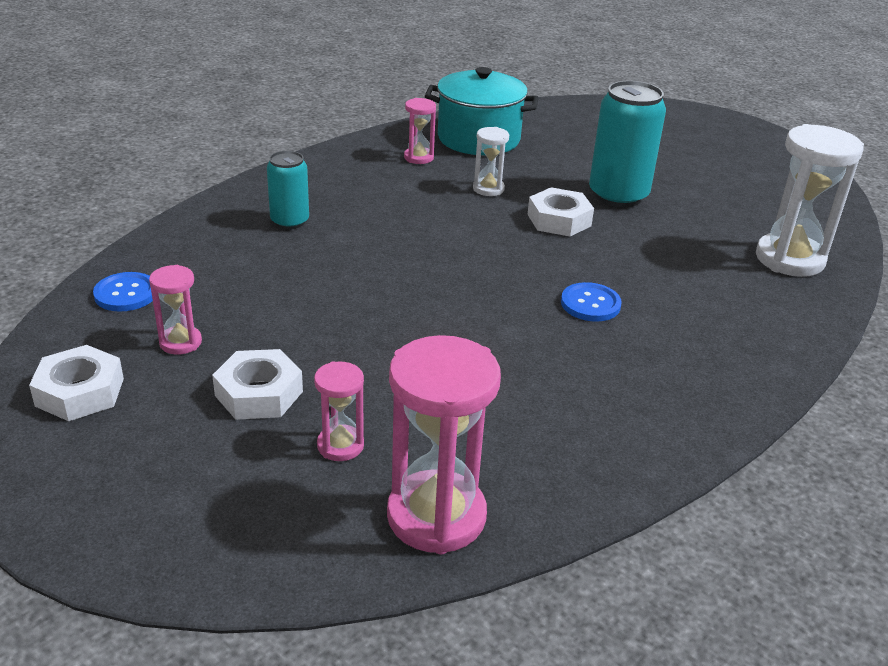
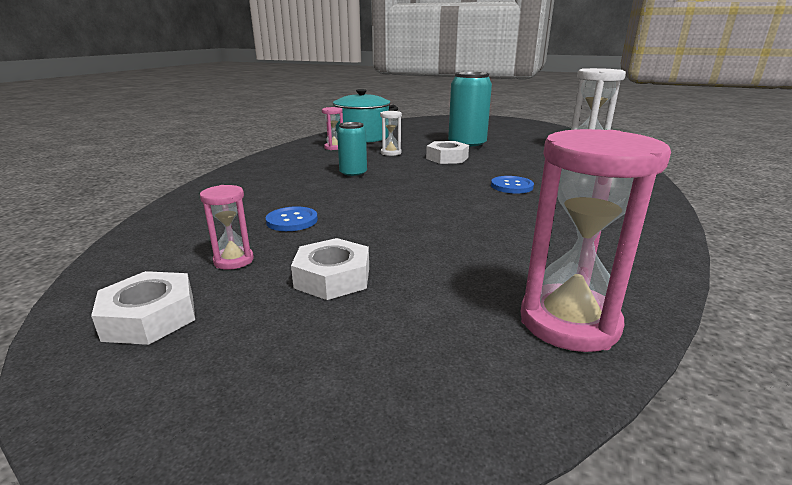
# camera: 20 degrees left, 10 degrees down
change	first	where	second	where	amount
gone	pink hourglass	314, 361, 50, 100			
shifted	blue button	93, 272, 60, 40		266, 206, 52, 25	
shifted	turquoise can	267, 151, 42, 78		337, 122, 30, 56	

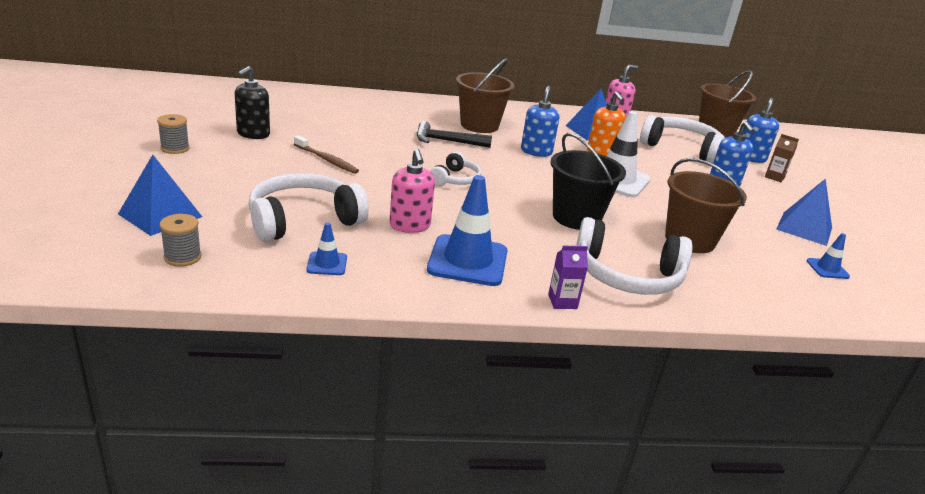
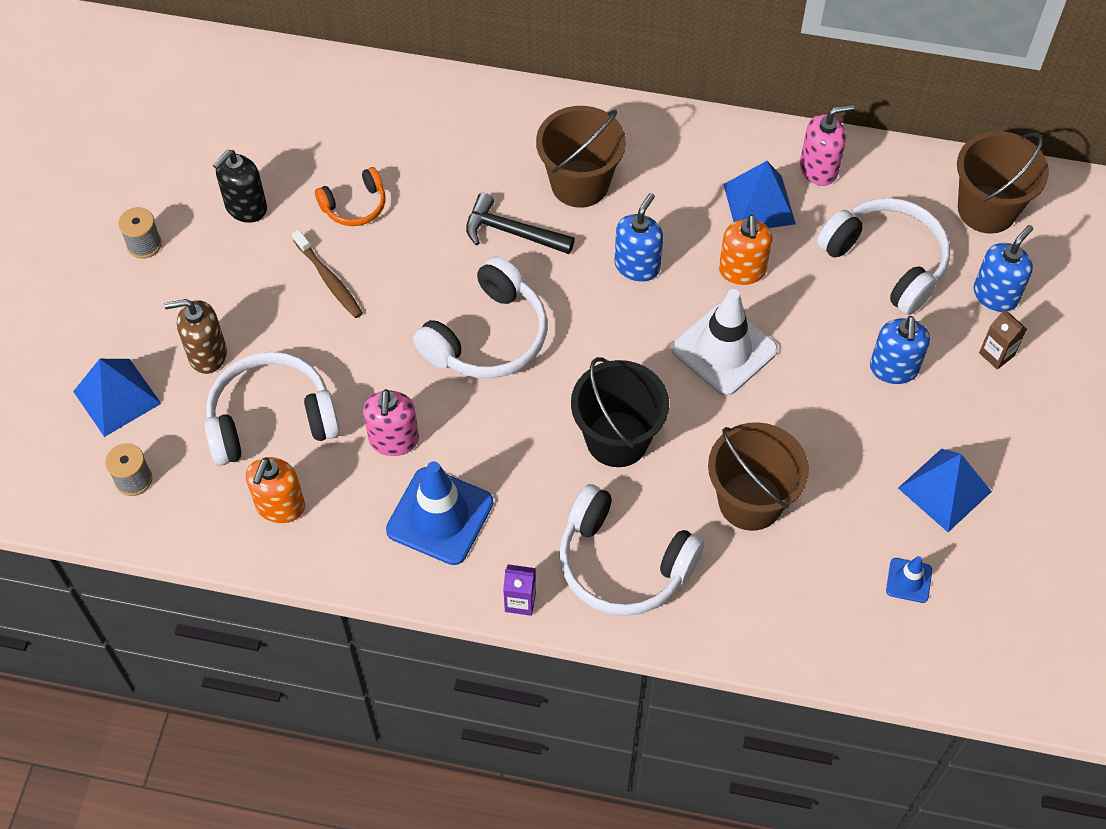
# camera: 20 degrees right, 30 degrees up
change	first	where	second	where	amount
new			brown soap dispenser	164, 299, 63, 75	
new			orange headphones	315, 167, 71, 59	
swapped	blue traffic cone	306, 222, 41, 53	orange soap dispenser	246, 457, 59, 66	
scaled	white headphones	430, 151, 51, 35		413, 256, 134, 123	x1.80

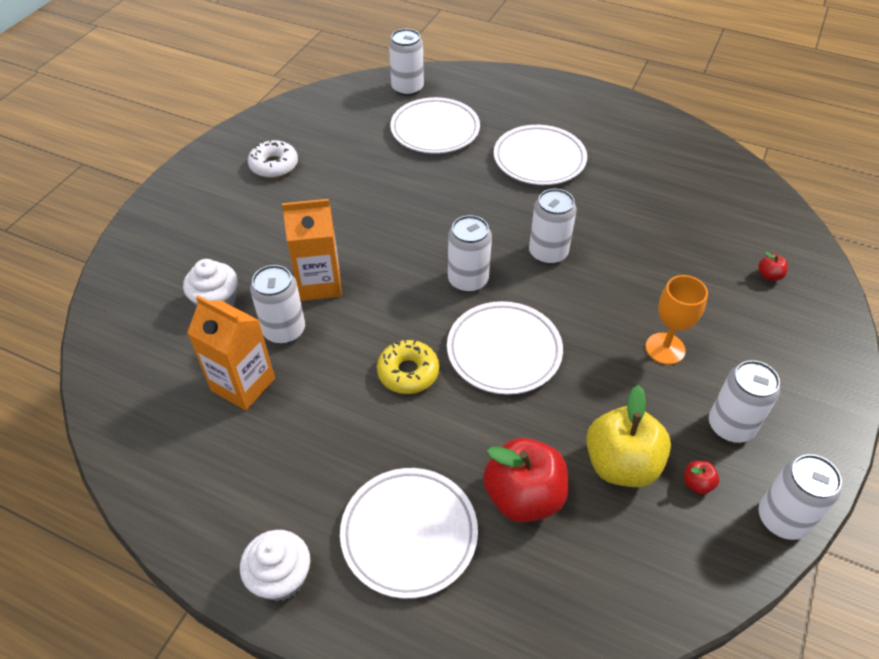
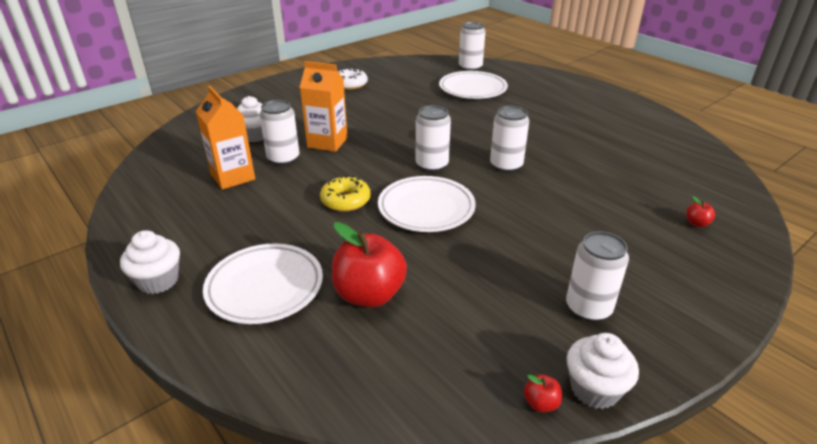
# camera: 25 degrees right, 15 degrees down
change	first	where	second	where	amount
gone	white plate	494, 125, 93, 60			
gone	yellow apple	586, 385, 85, 102			
gone	orange goblet	646, 275, 62, 90			
shifted	red apple	684, 461, 35, 33		524, 374, 38, 38	
swapped	white can	759, 454, 83, 86	white cupcake	567, 333, 72, 76	

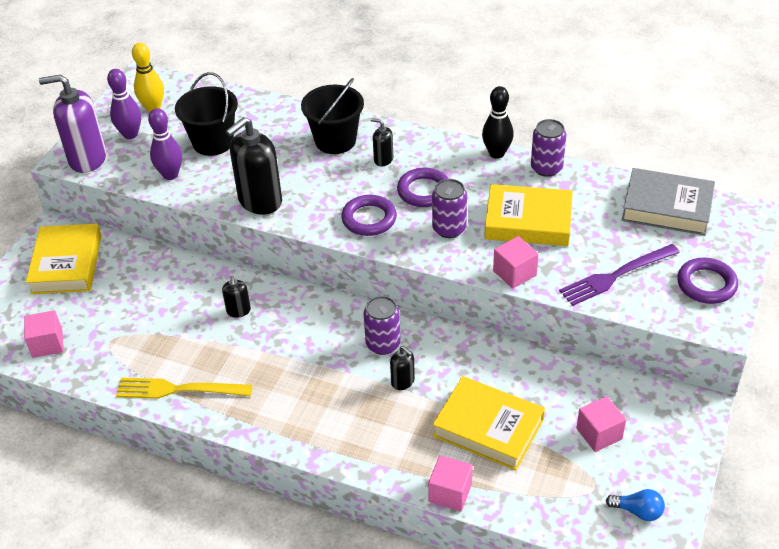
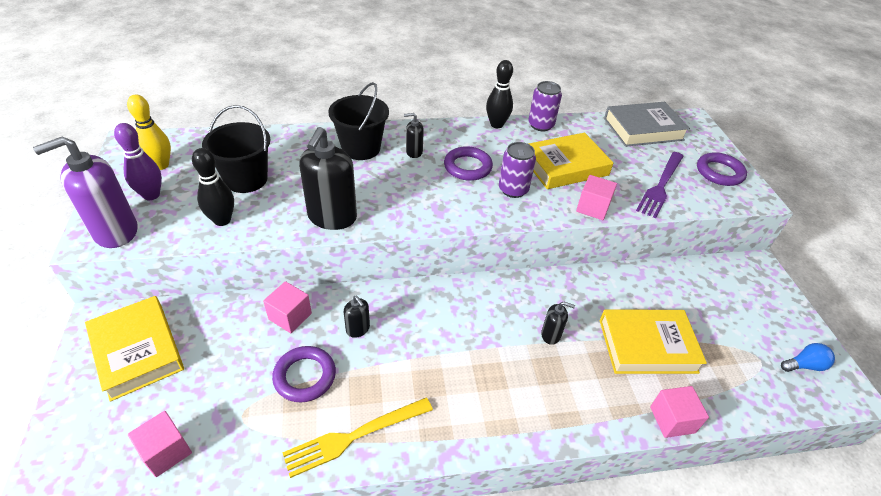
# camera: 35 degrees left, 0 degrees up
change	first	where	second	where	amount
gone	purple can	364, 296, 37, 59			
shifted	purple ring	341, 195, 56, 41		272, 346, 64, 56	
shifted	pink cube	576, 396, 50, 56		263, 281, 49, 52	
repainted	purple bowling pin	148, 108, 34, 72	black bowling pin	192, 148, 42, 78	

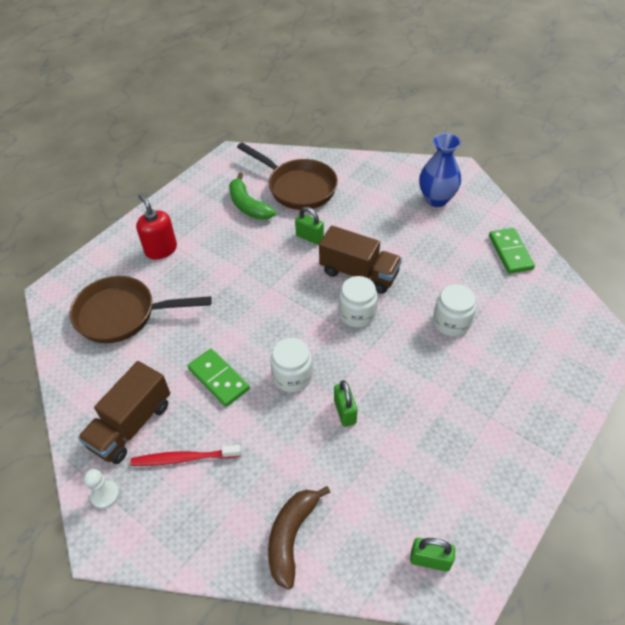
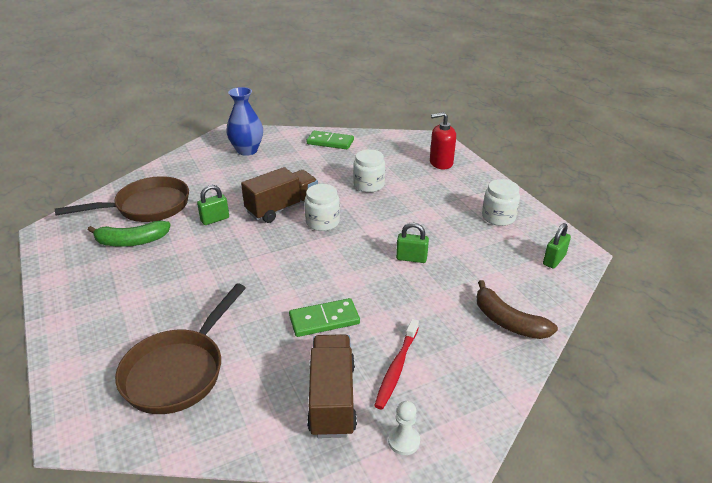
# camera: 65 degrees left, 15 degrees down
change	first	where	second	where	amount
shifted	red soap dispenser	136, 194, 41, 66		430, 112, 26, 57	
shifted	white jar	271, 338, 42, 54		482, 179, 38, 47	
rotated	brown truck	78, 361, 92, 103		307, 334, 50, 104	150 degrees counterclockwise

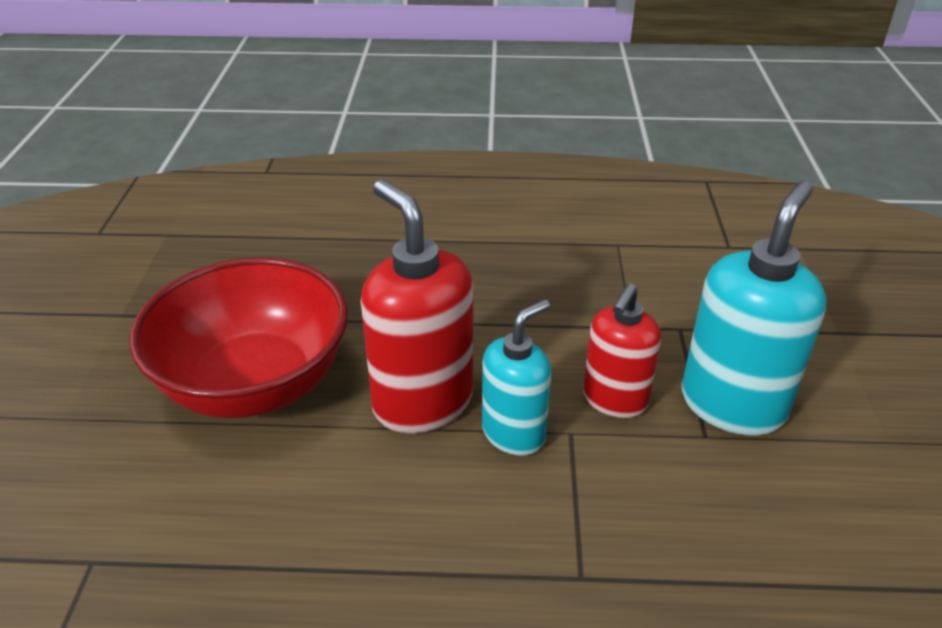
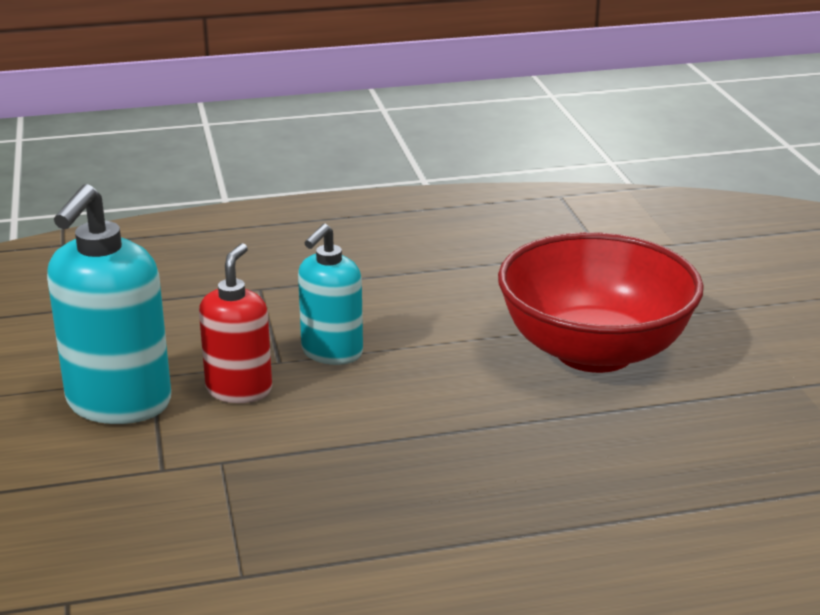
# camera: 165 degrees right, 10 degrees down
change	first	where	second	where	amount
gone	red soap dispenser	361, 180, 112, 253			

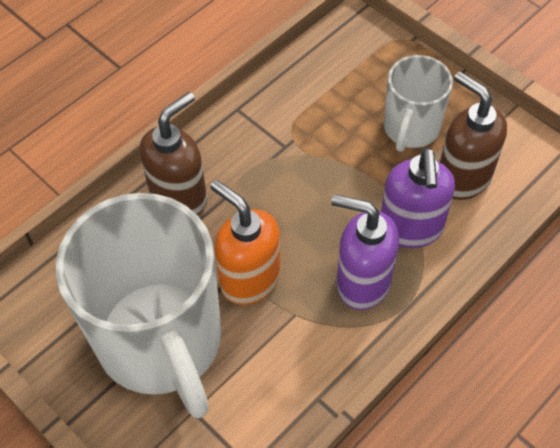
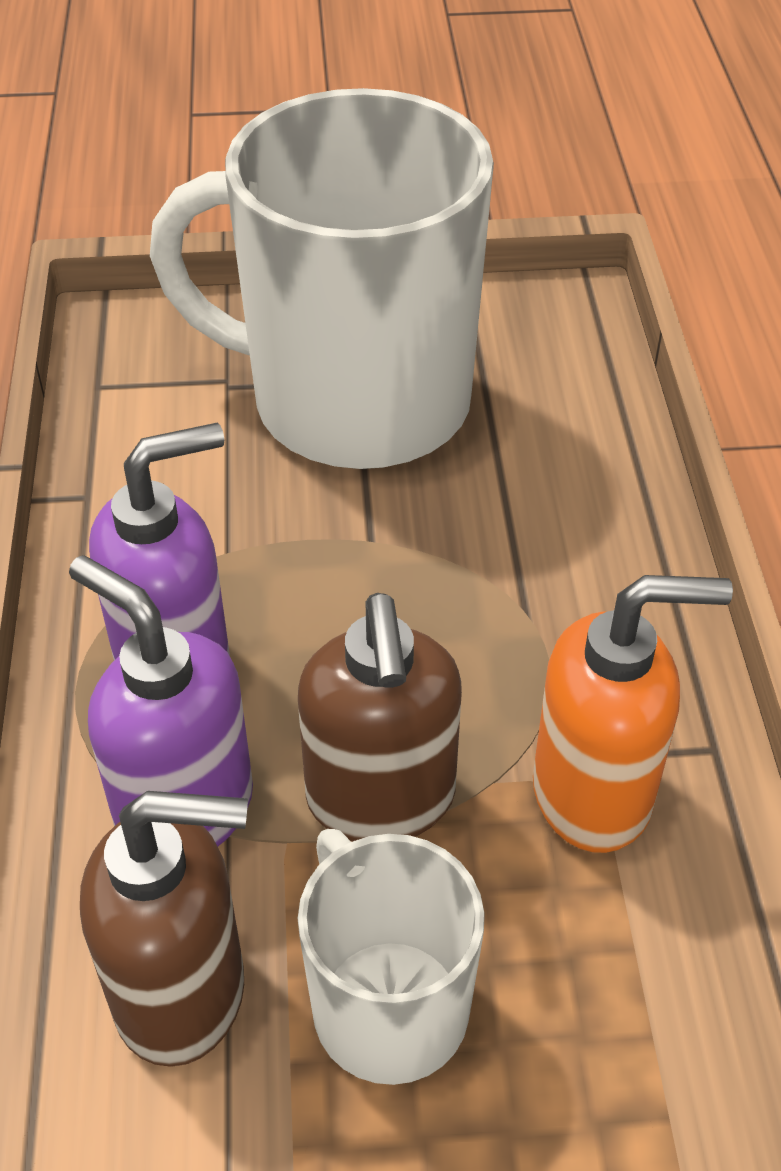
# camera: 130 degrees right, 10 degrees down
change	first	where	second	where	amount
shifted	brown soap dispenser	140, 92, 67, 123		298, 593, 164, 248	
shifted	orange soap dispenser	210, 180, 71, 125		533, 575, 200, 278	

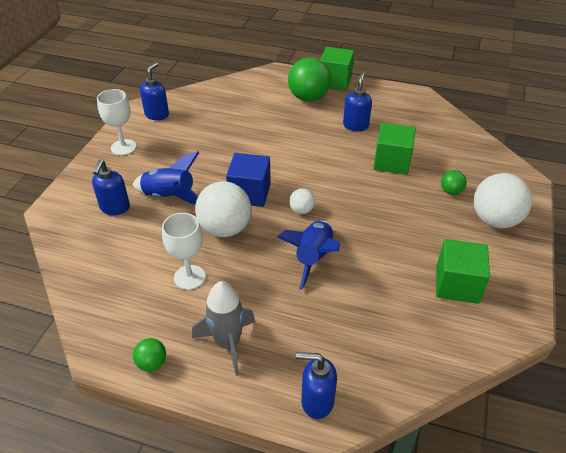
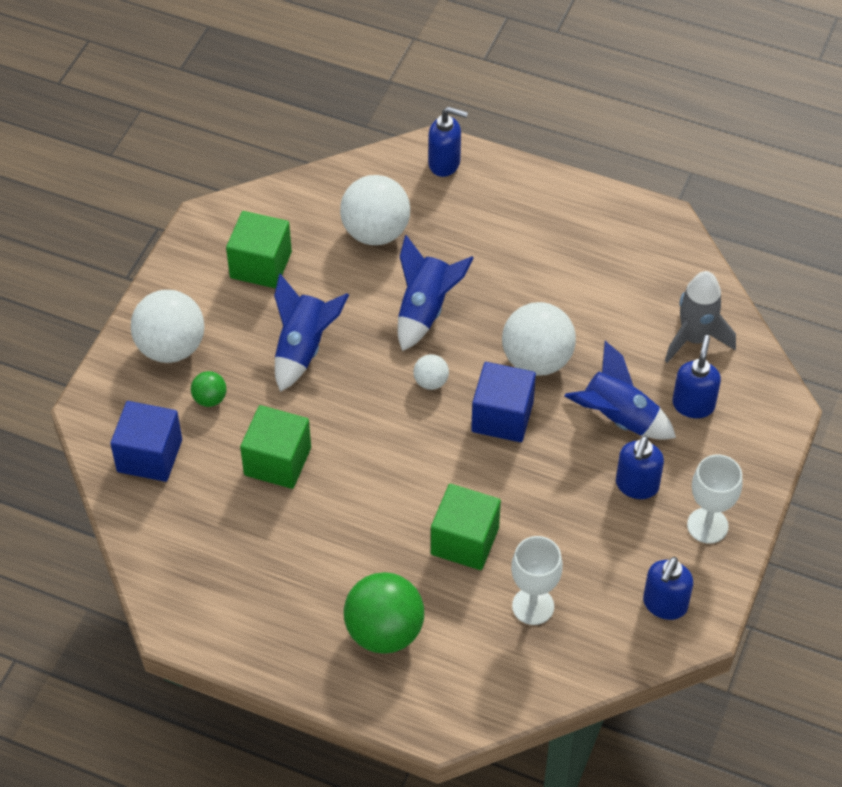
# camera: 175 degrees left, 10 degrees up
change	first	where	second	where	amount
gone	green ball	133, 338, 33, 33			
new			blue cube	110, 401, 72, 81	
new			blue rocket	274, 274, 75, 118	
new			white ball	340, 175, 70, 70	
shifted	white goblet	162, 213, 43, 77		511, 536, 52, 89	
shifted	grey rocket	192, 281, 63, 95		665, 271, 71, 92	
shifted	green cube	320, 47, 34, 43		431, 484, 70, 86	
shifted	blue soap dispenser	343, 72, 29, 59		616, 436, 48, 63	

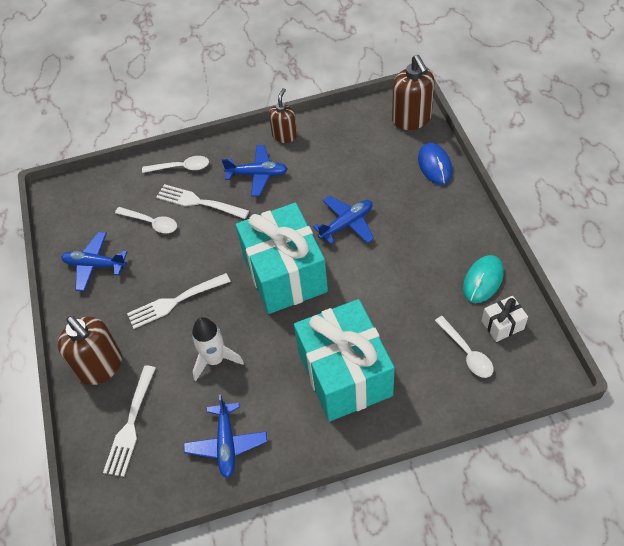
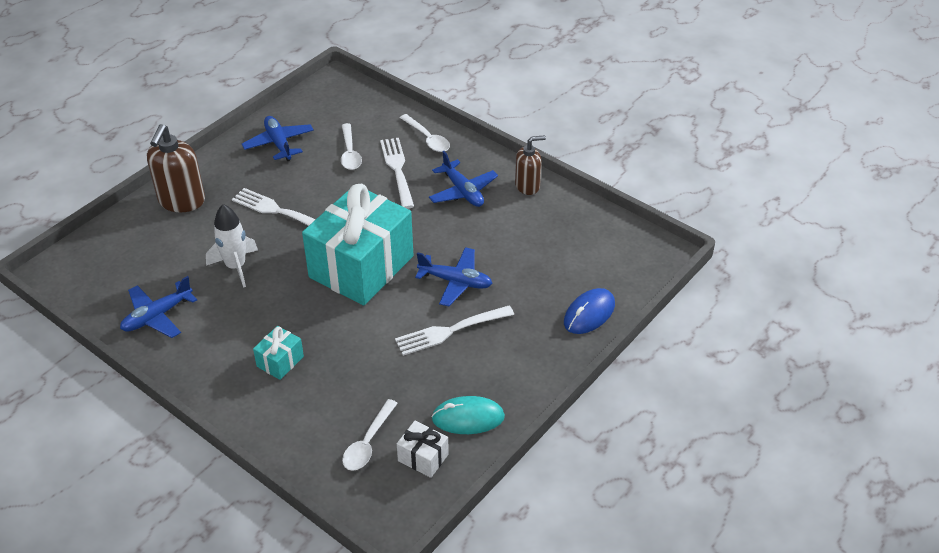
# camera: 50 degrees right, 10 degrees down
change	first	where	second	where	amount
gone	brown soap dispenser	392, 55, 43, 75			
shifted	white fork	103, 365, 53, 112		395, 305, 119, 51	
scaled	turquoise gift	294, 299, 101, 122		253, 326, 51, 54	x0.41

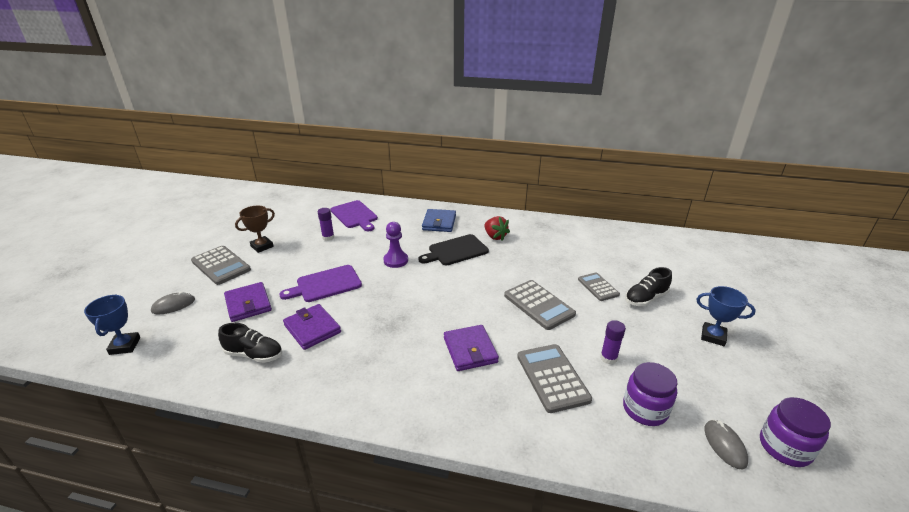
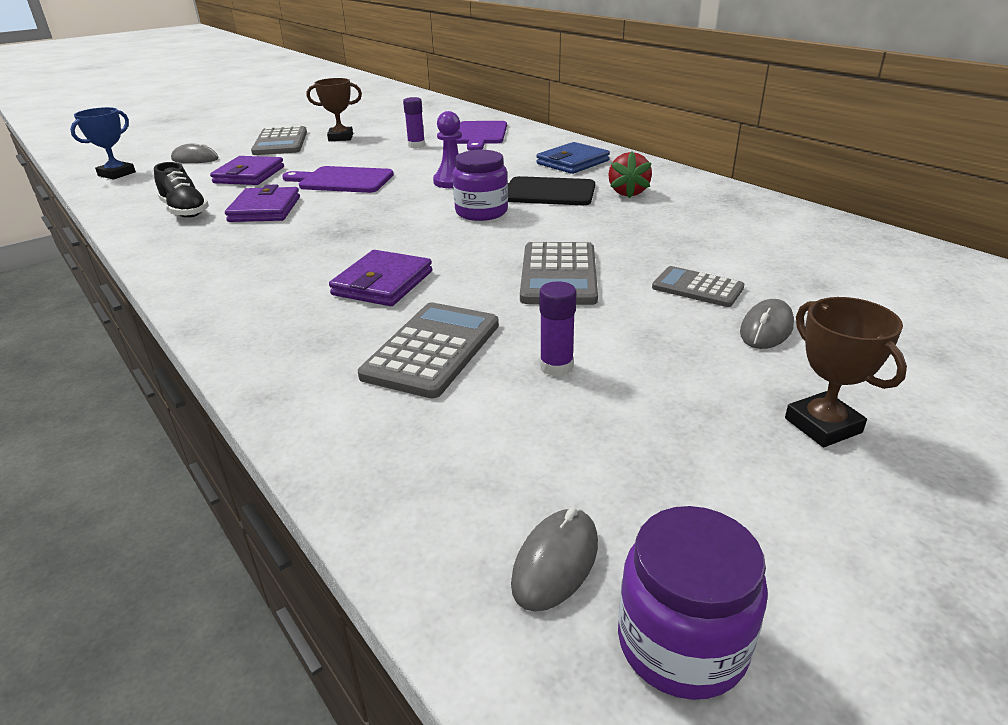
# camera: 40 degrees right, 0 degrees up
change	first	where	second	where	amount
shifted	purple jar	623, 362, 54, 64		453, 150, 55, 71	
swapped	black shoe	625, 267, 47, 39	grey mouse	740, 299, 54, 50	
repainted	blue trophy	697, 286, 59, 60	brown trophy	785, 297, 122, 150	
rotated	grey calculator	578, 272, 42, 29		652, 266, 92, 41	75 degrees counterclockwise

